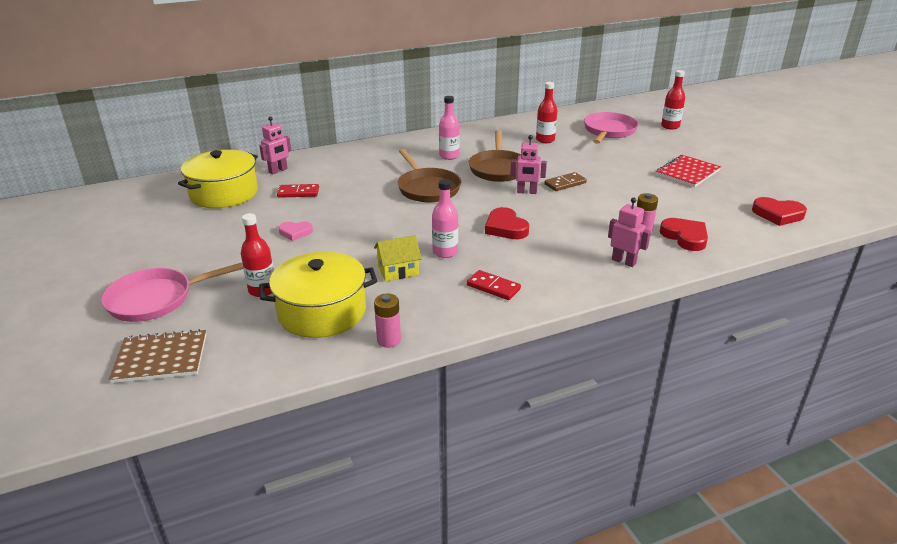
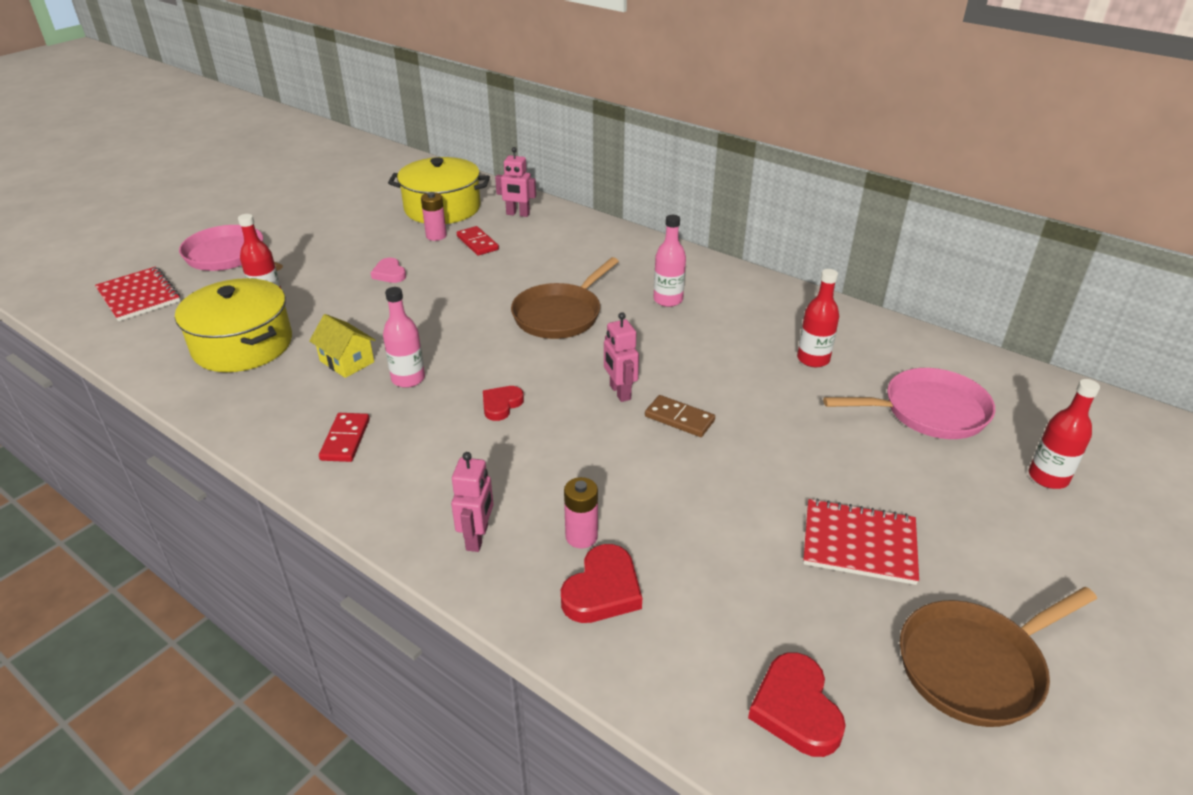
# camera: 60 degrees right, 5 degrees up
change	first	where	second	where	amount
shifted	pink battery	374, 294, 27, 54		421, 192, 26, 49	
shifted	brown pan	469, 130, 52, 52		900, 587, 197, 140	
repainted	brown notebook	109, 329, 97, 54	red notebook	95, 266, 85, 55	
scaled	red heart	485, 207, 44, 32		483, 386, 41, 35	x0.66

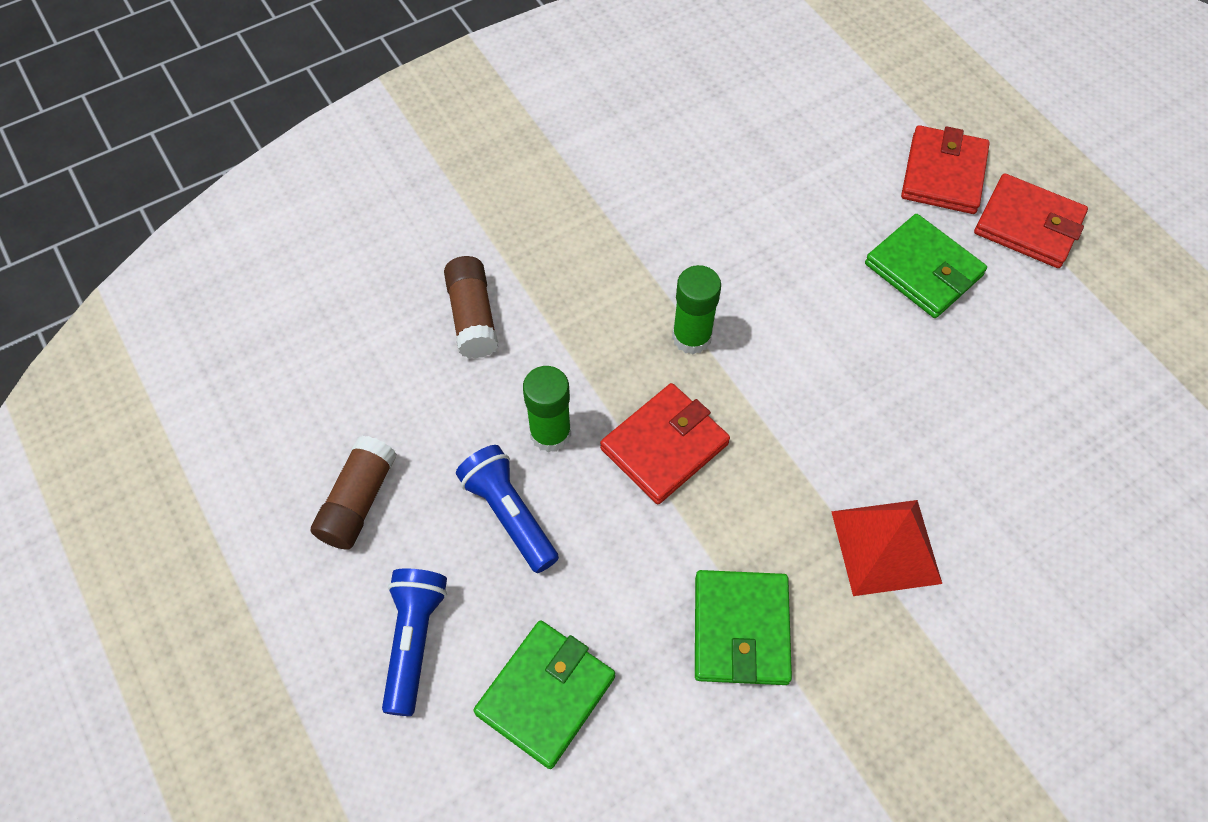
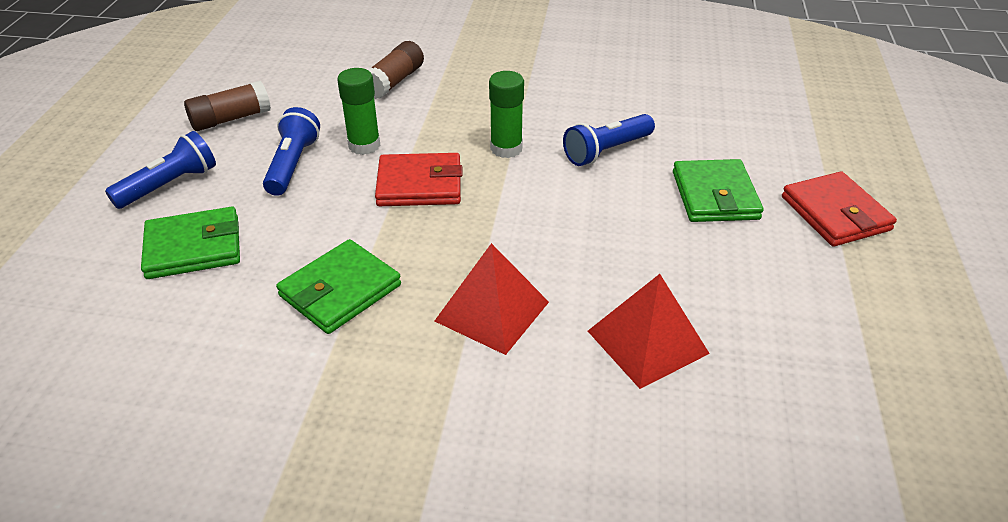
# camera: 40 degrees right, 20 degrees down
change	first	where	second	where	amount
gone	red wallet	901, 125, 89, 89			
new			blue flashlight	563, 114, 92, 52	
new			red pyramid	588, 274, 122, 115	

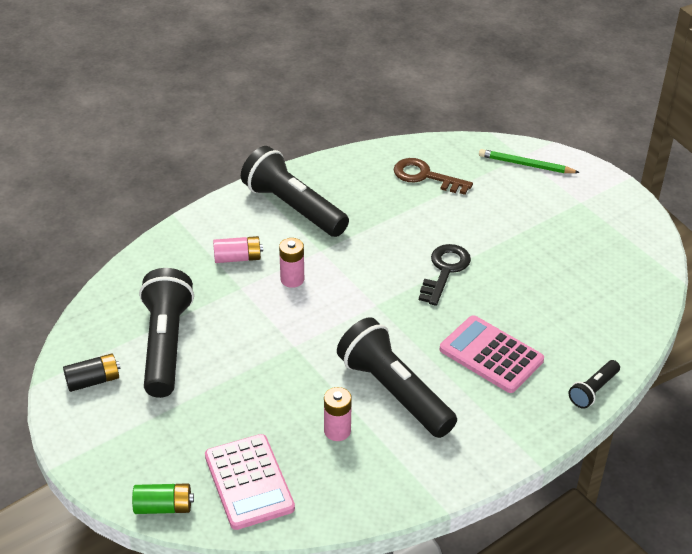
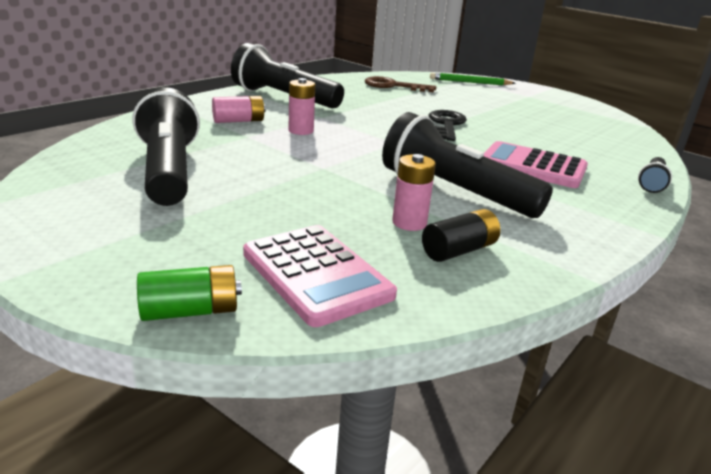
# camera: 15 degrees left, 15 degrees down
change	first	where	second	where	amount
shifted	black battery	63, 353, 58, 39		422, 209, 79, 53	

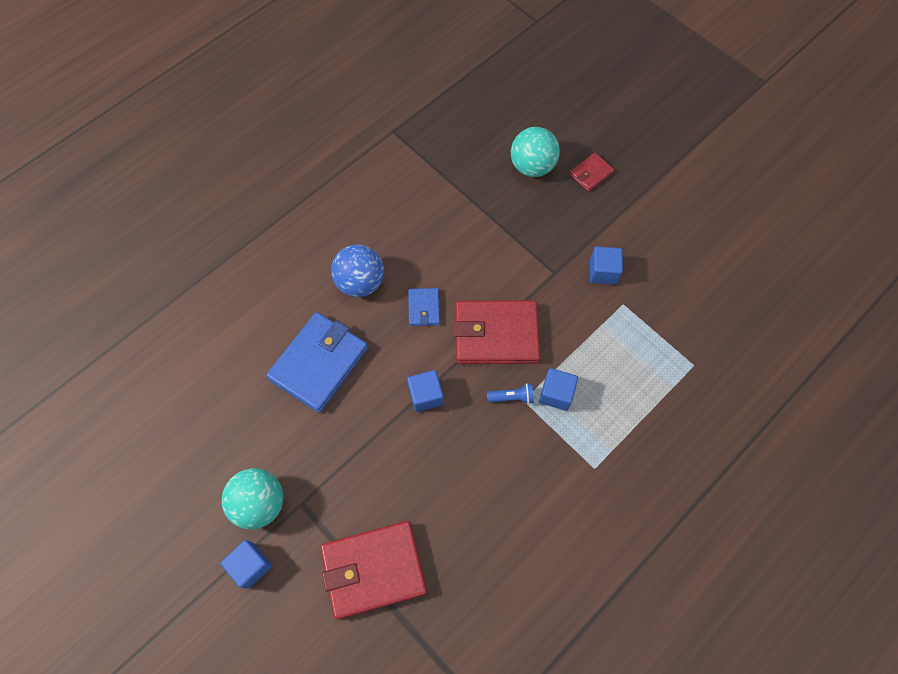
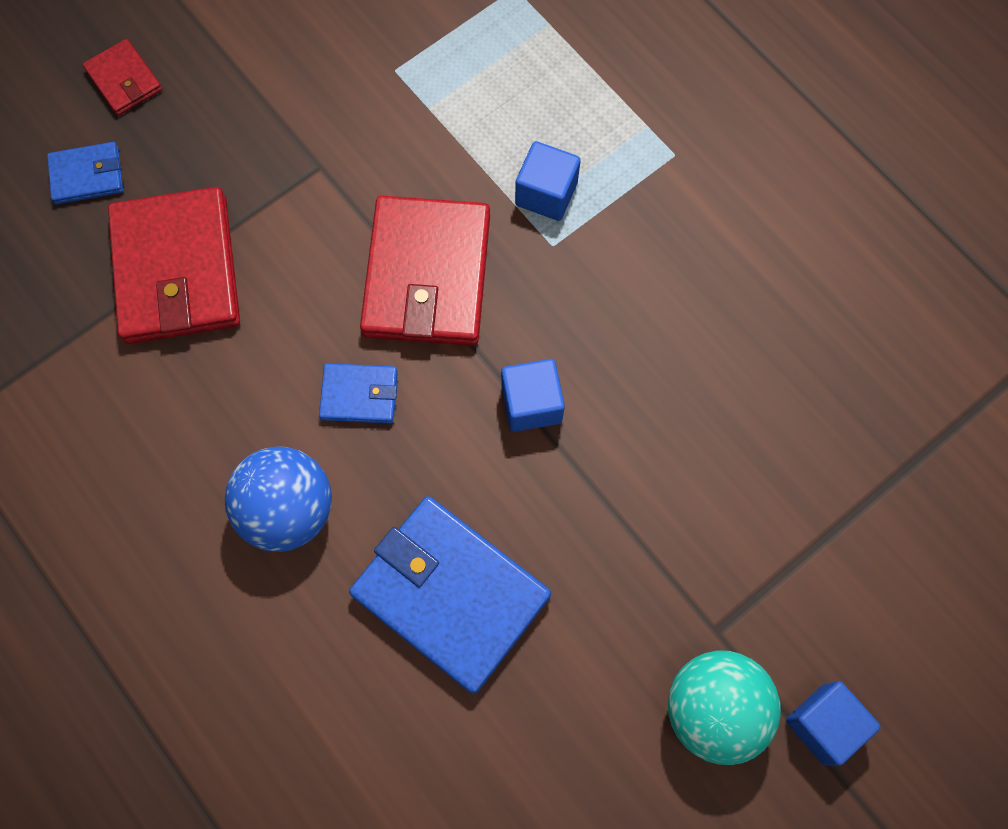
# camera: 85 degrees left, 5 degrees up
change	first	where	second	where	amount
gone	blue flashlight	487, 383, 47, 21			
gone	blue cube	590, 247, 33, 38			
shifted	red wallet	321, 521, 106, 98		108, 187, 132, 157	
swapped	turquoise ball	511, 127, 49, 50	blue wallet	47, 142, 76, 62	

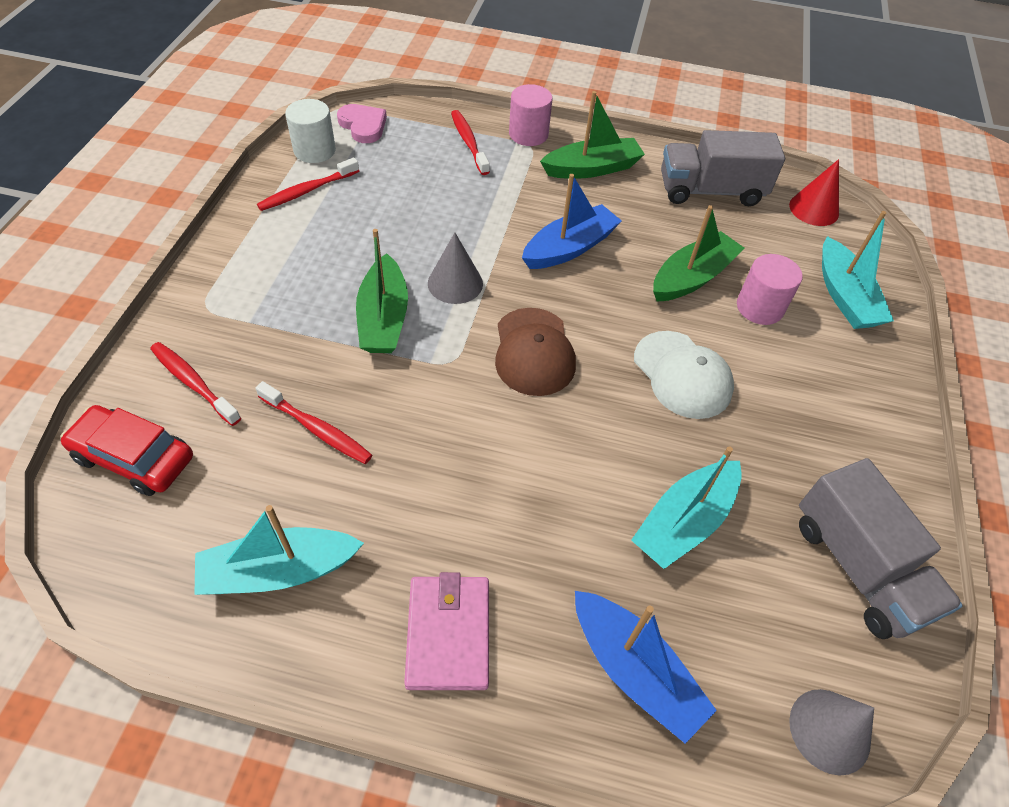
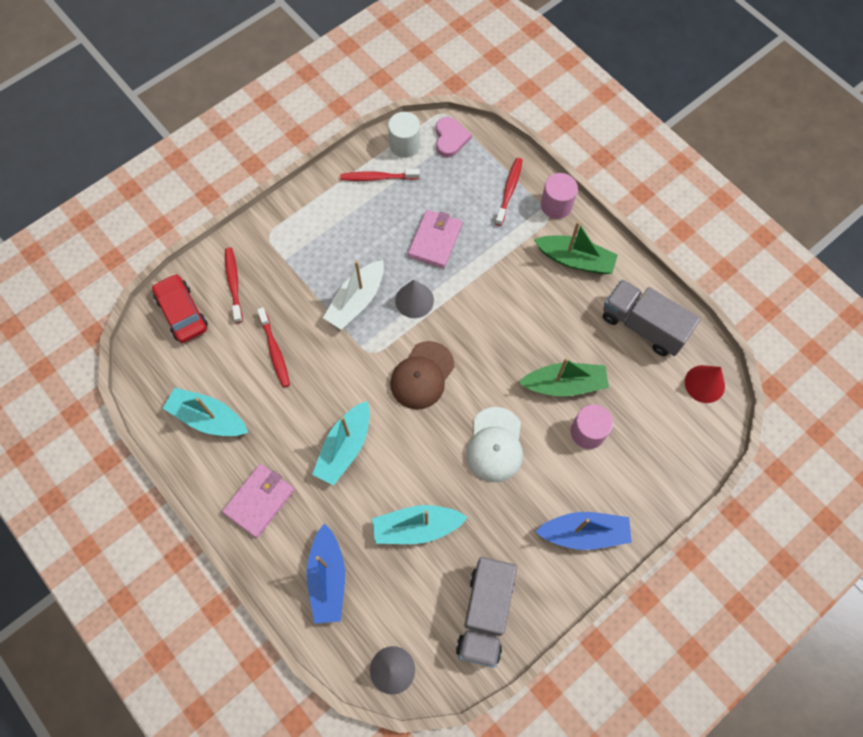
# camera: 40 degrees right, 15 degrees up
change	first	where	second	where	amount
new			pink wallet	408, 210, 54, 58	
shifted	blue boat	522, 174, 100, 95		535, 512, 97, 38	
shifted	turquoise boat	822, 211, 72, 118		312, 401, 58, 85	
repainted	green boat	356, 229, 52, 124	white boat	323, 260, 61, 70	

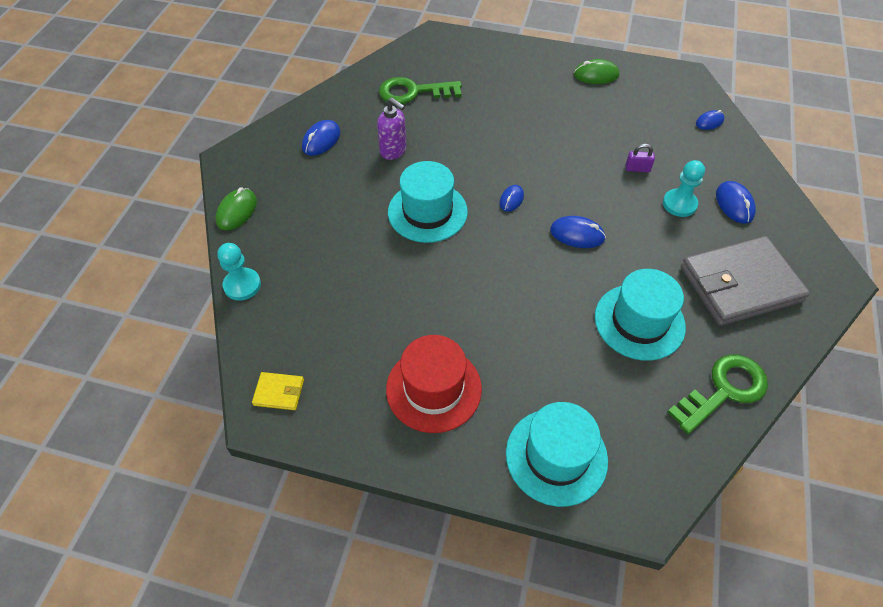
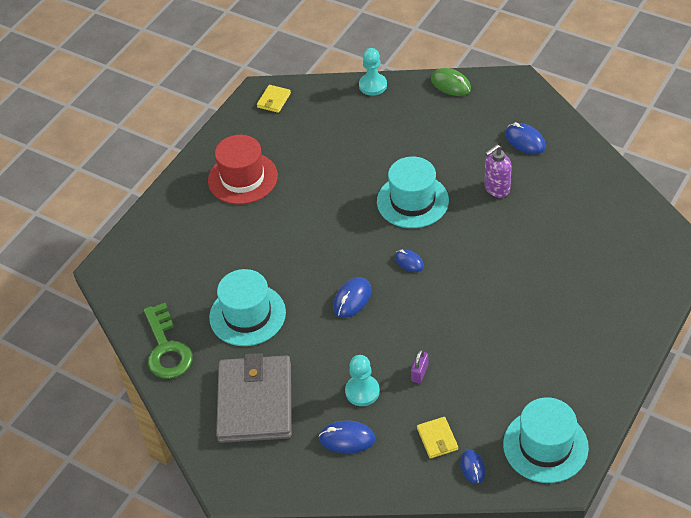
# camera: 110 degrees right, 5 degrees down
change	first	where	second	where	amount
gone	green key	379, 77, 83, 27			
gone	green mouse	574, 59, 45, 25			
new			yellow wallet	417, 417, 41, 42	
shifted	turquoise hat	506, 402, 102, 105		503, 397, 86, 86	

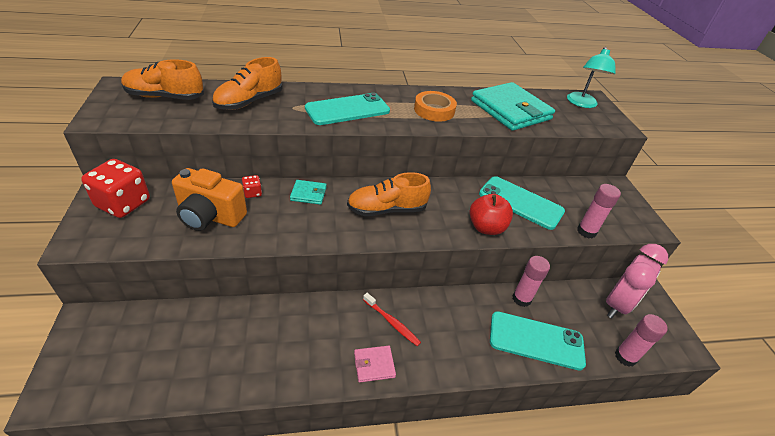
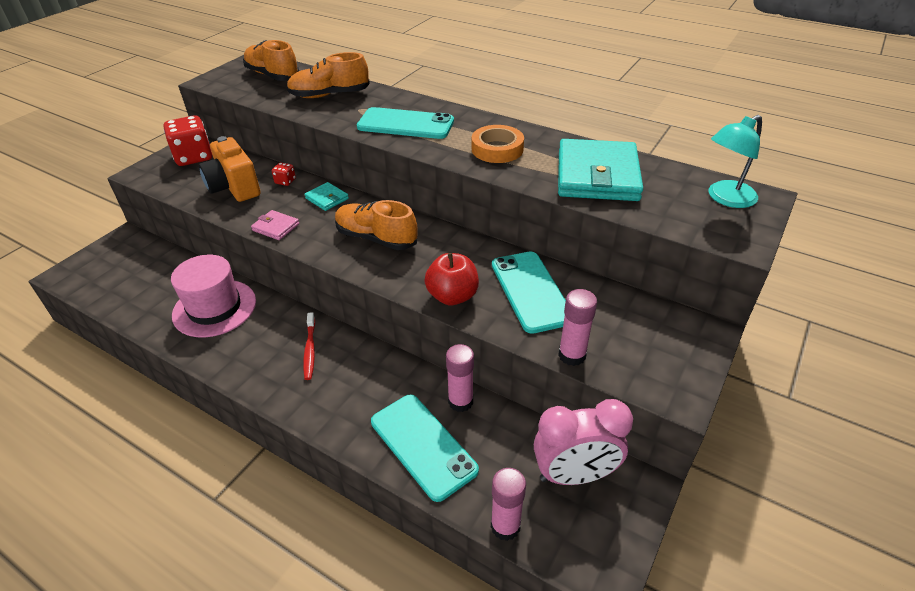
# camera: 45 degrees right, 0 degrees up
change	first	where	second	where	amount
new			pink hat	171, 254, 85, 84	
shifted	pink wallet	354, 346, 42, 37		251, 210, 48, 30	

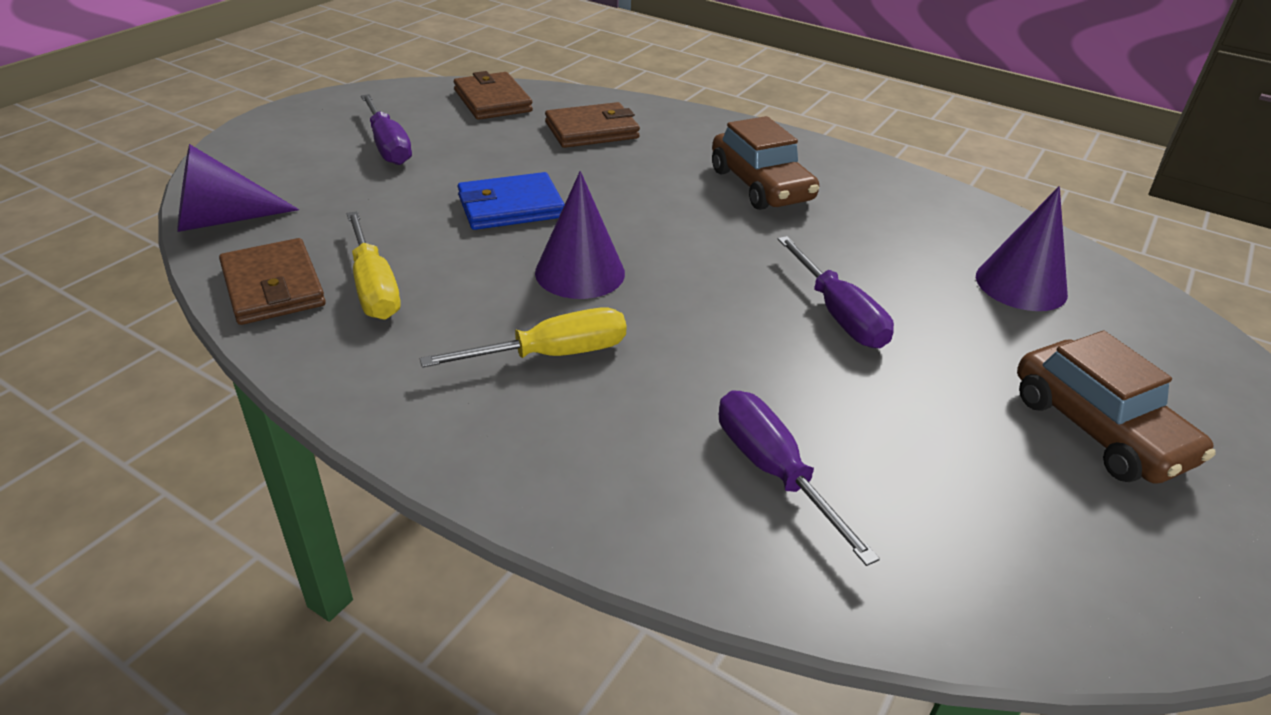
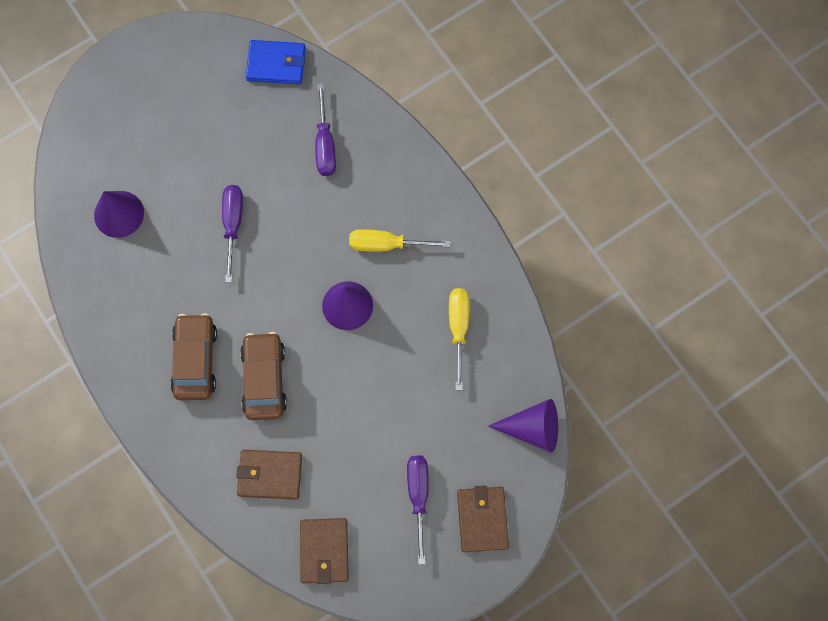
# camera: 155 degrees left, 35 degrees up
change	first	where	second	where	amount
shifted	brown wallet	219, 238, 107, 87		457, 486, 52, 66	
shifted	blue wallet	458, 172, 107, 58		246, 40, 59, 44	
shifted	brown car	1017, 331, 199, 153		240, 332, 47, 88	

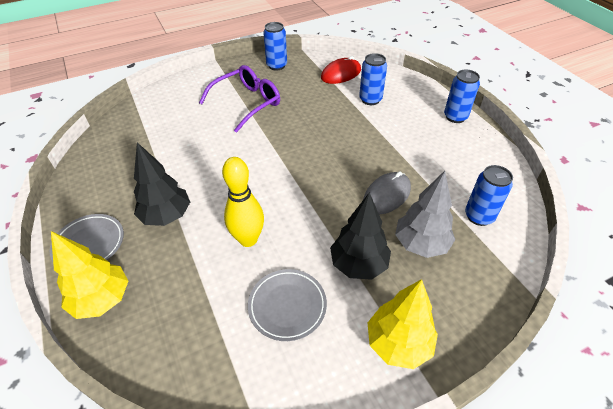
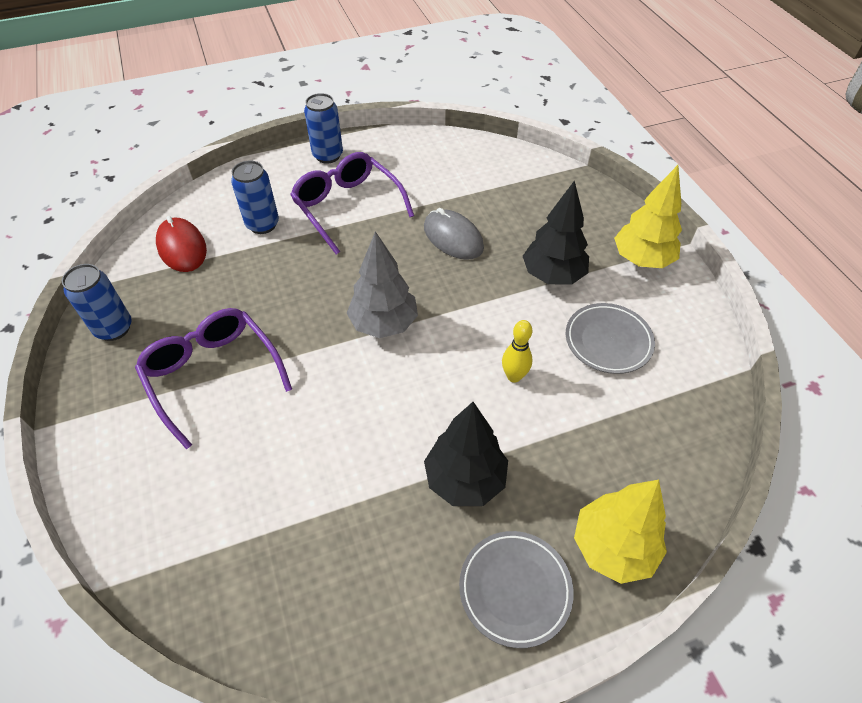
# camera: 85 degrees left, 5 degrees up
change	first	where	second	where	amount
gone	blue can	465, 165, 48, 61			
new			purple glasses	290, 152, 124, 103	
shifted	grey tree	395, 171, 60, 87		347, 231, 71, 107	
scaled	yellow bowling pin	222, 157, 42, 90		502, 320, 30, 63	x0.60

